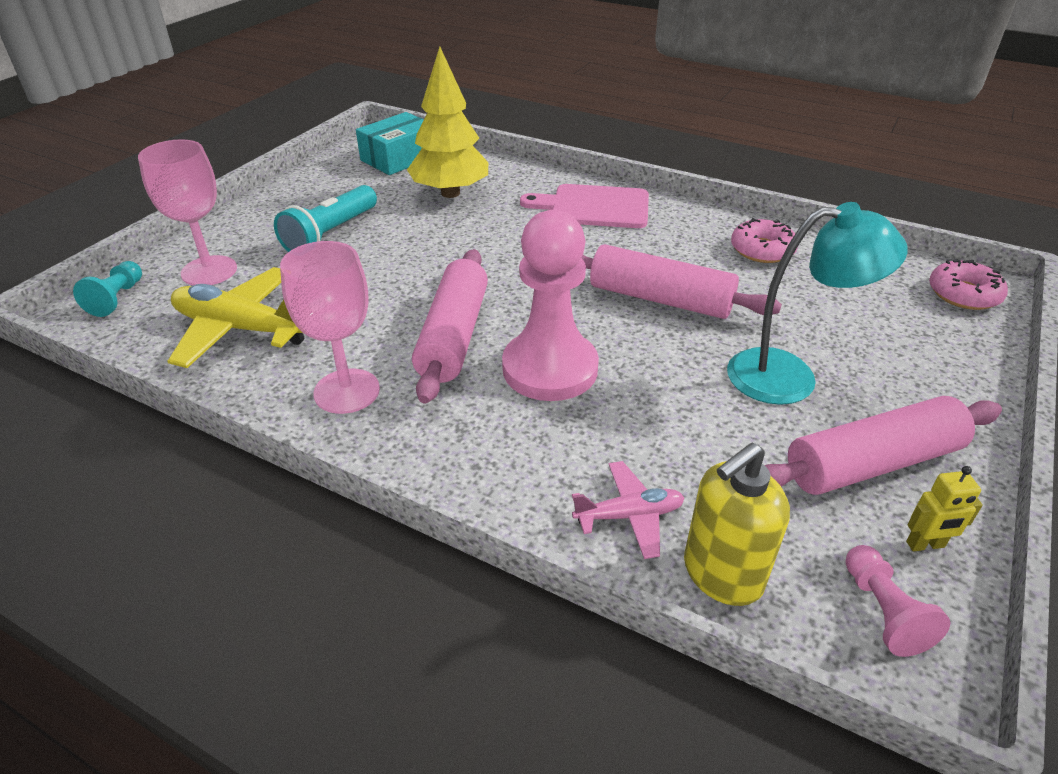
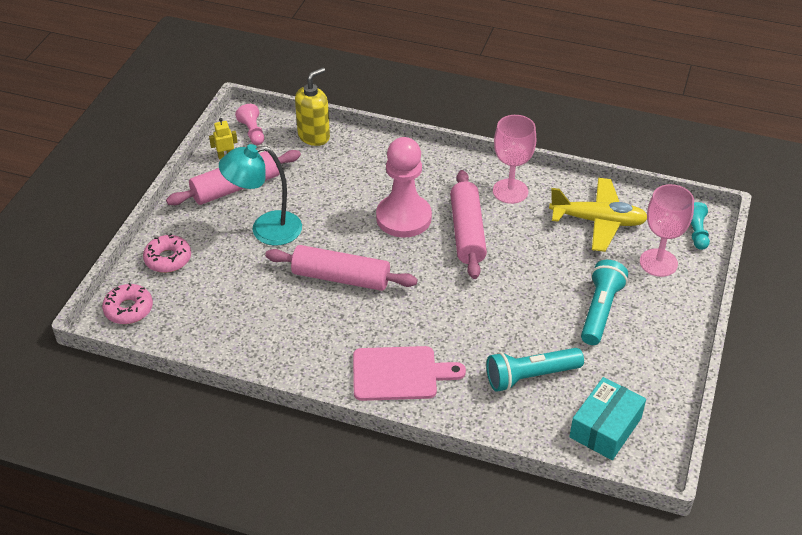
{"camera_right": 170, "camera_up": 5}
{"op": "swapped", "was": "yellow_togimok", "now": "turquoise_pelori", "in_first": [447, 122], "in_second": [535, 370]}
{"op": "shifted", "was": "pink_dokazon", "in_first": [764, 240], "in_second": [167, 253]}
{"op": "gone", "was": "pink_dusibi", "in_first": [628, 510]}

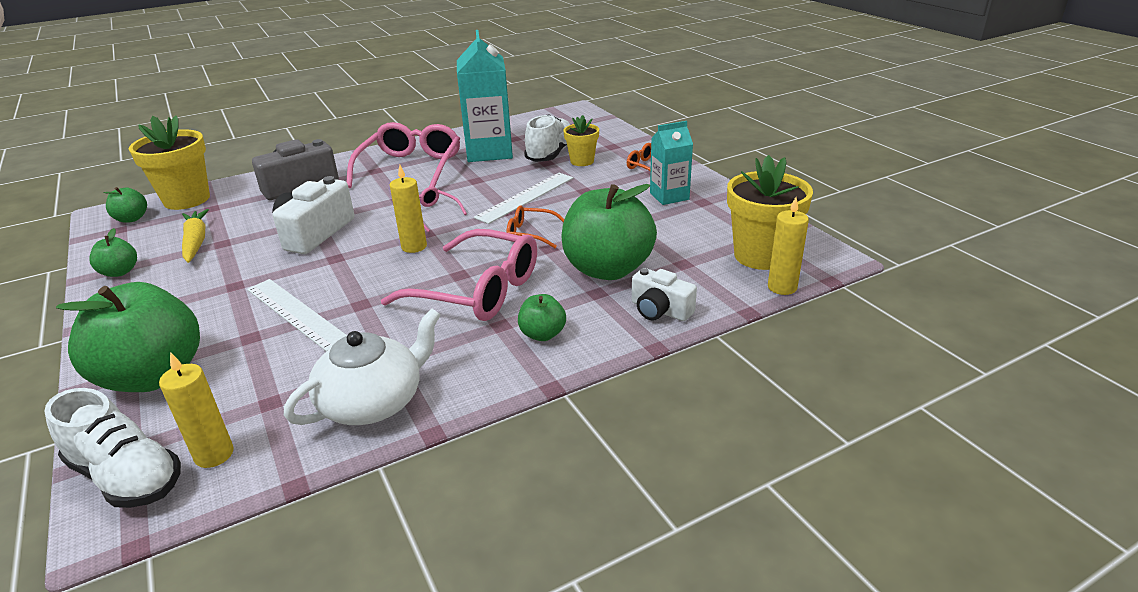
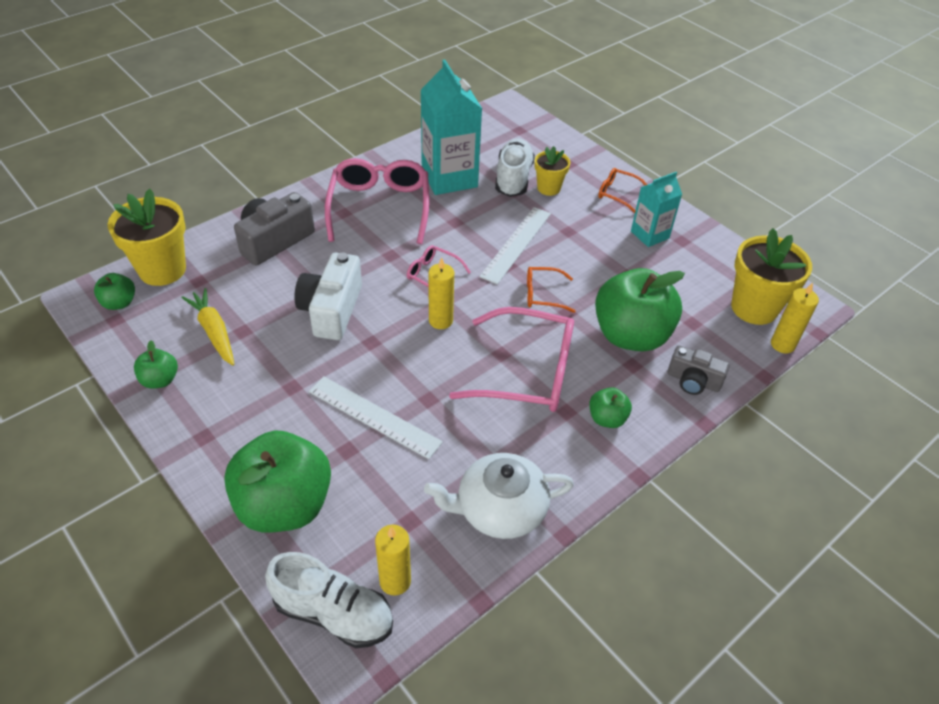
{"camera_right": -15, "camera_up": 15}
{"op": "repainted", "was": "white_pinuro", "now": "grey_pinuro", "in_first": [664, 294], "in_second": [698, 370]}
{"op": "rotated", "was": "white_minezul", "in_first": [362, 367], "in_second": [499, 496], "clockwise": -135}

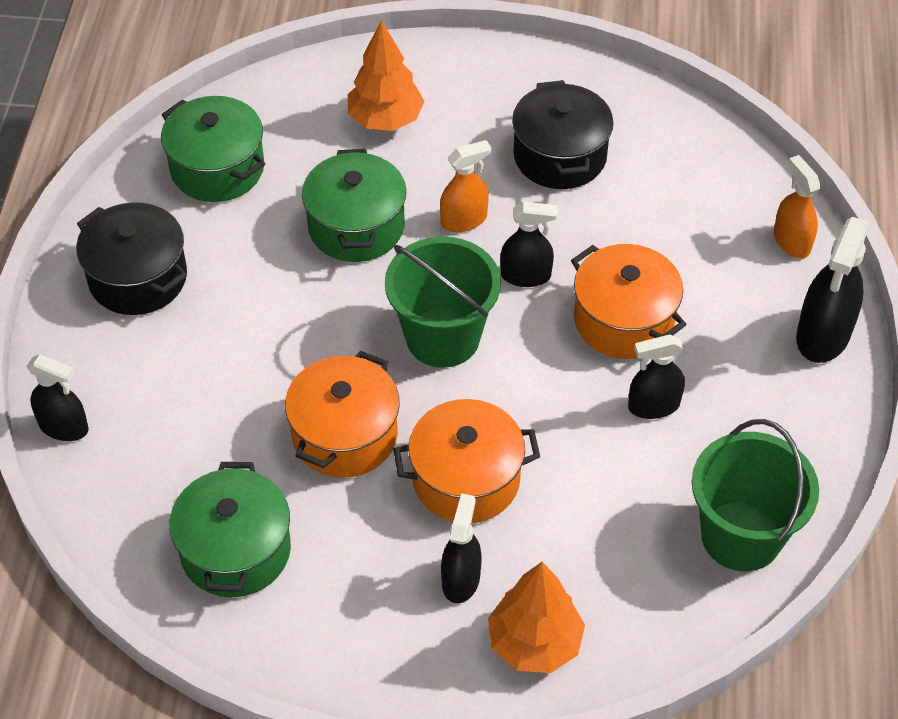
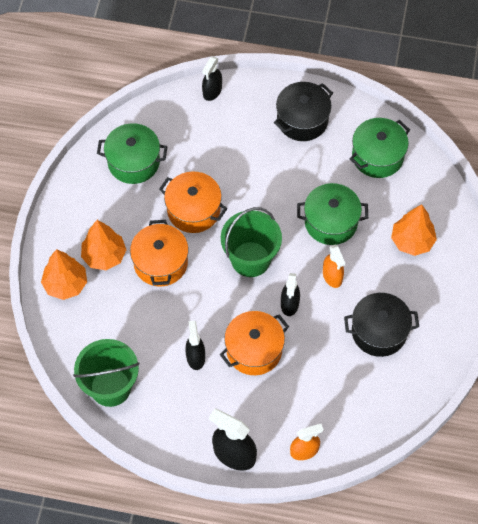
{"camera_right": 95, "camera_up": 10}
{"op": "swapped", "was": "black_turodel", "now": "orange_togimok", "in_first": [461, 548], "in_second": [103, 245]}

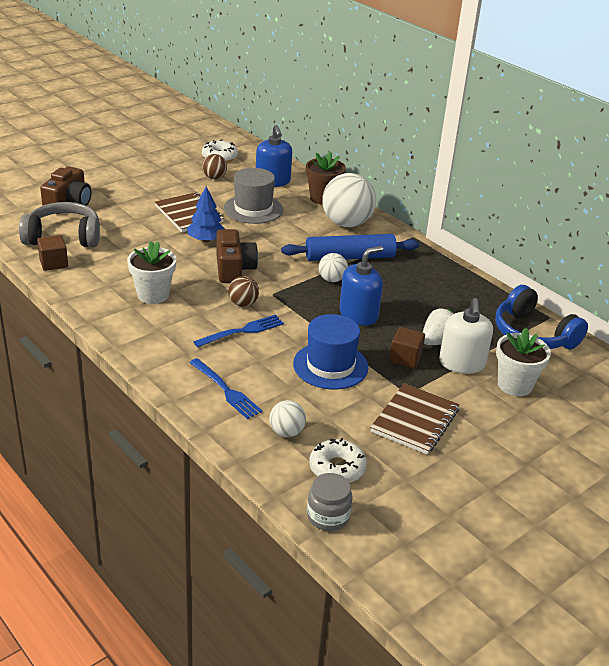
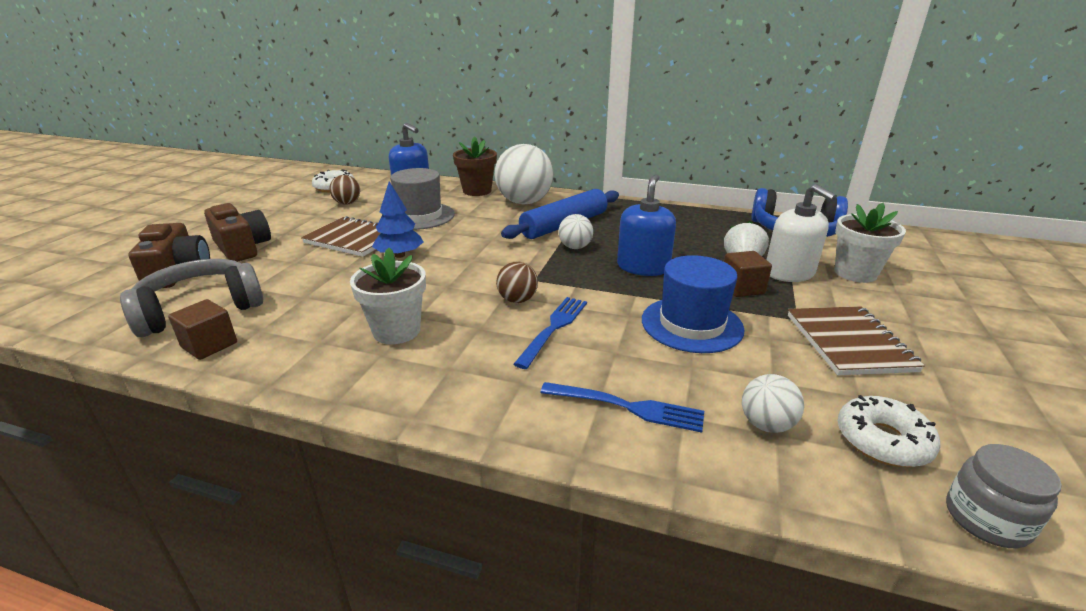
{"camera_right": -30, "camera_up": -5}
{"op": "shifted", "was": "brown_pinuro", "in_first": [237, 256], "in_second": [237, 232]}

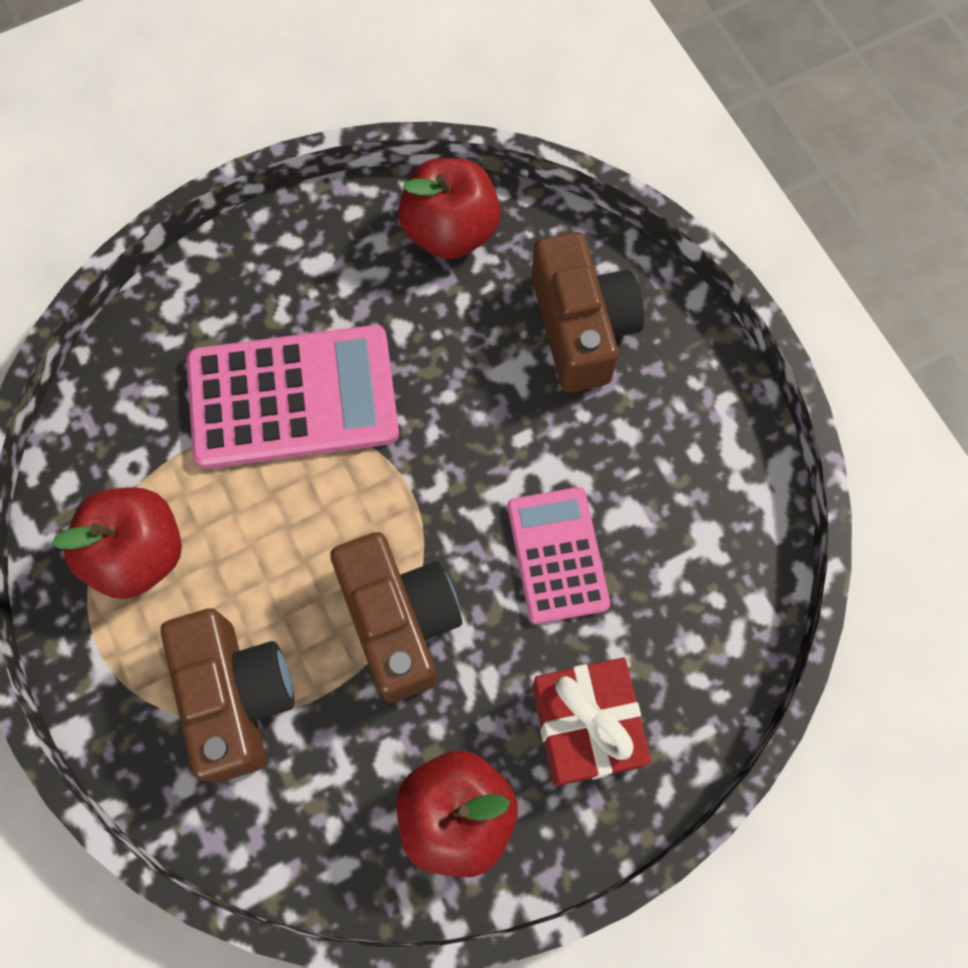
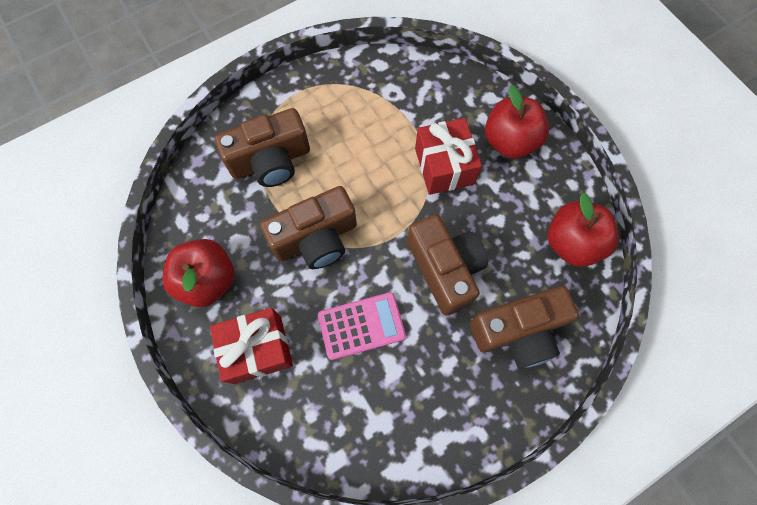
{"camera_right": 85, "camera_up": 0}
{"op": "swapped", "was": "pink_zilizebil", "now": "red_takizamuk", "in_first": [292, 397], "in_second": [448, 156]}
{"op": "shifted", "was": "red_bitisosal", "in_first": [117, 543], "in_second": [517, 122]}
{"op": "new", "now": "brown_pinuro", "in_second": [447, 265]}

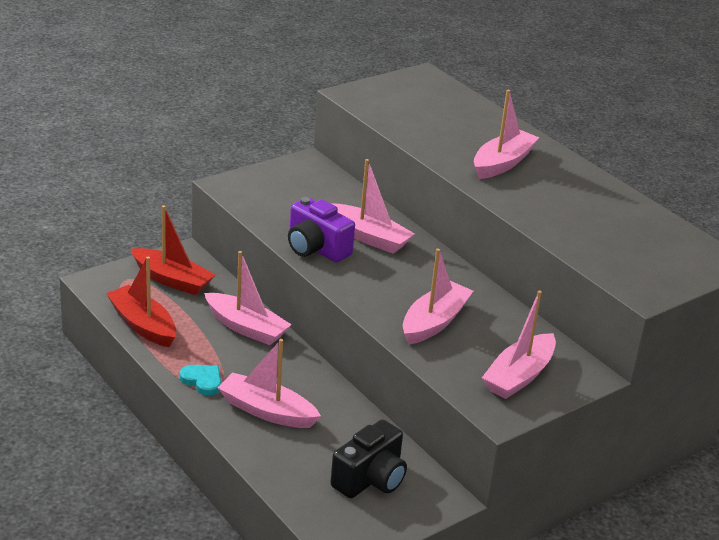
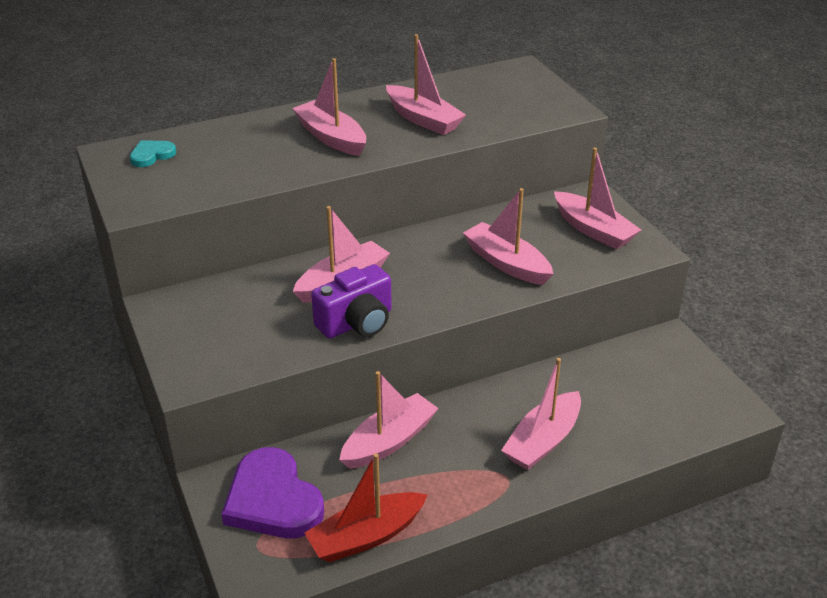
{"camera_right": -75, "camera_up": 5}
{"op": "swapped", "was": "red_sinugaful", "now": "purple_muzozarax", "in_first": [173, 250], "in_second": [272, 492]}
{"op": "shifted", "was": "turquoise_muzozarax", "in_first": [200, 380], "in_second": [153, 153]}
{"op": "gone", "was": "black_pinuro", "in_first": [368, 458]}
{"op": "new", "now": "pink_sinugaful", "in_second": [426, 84]}

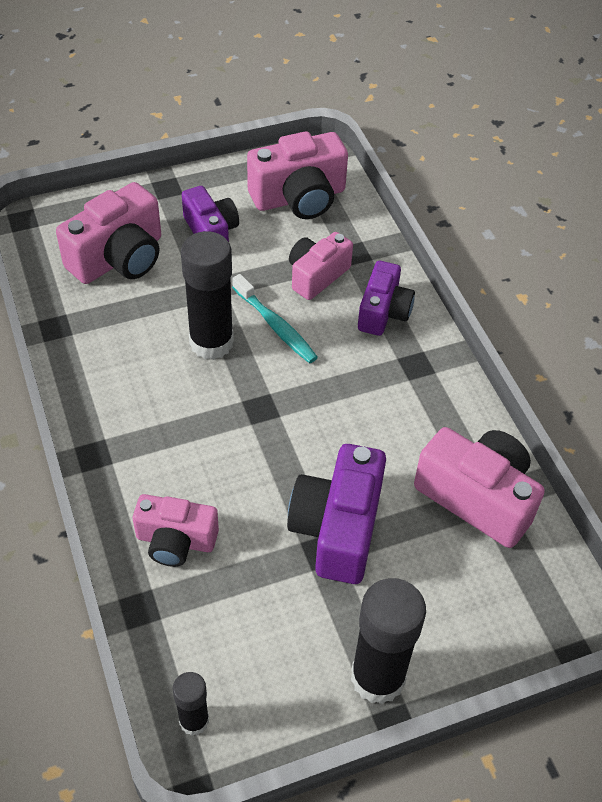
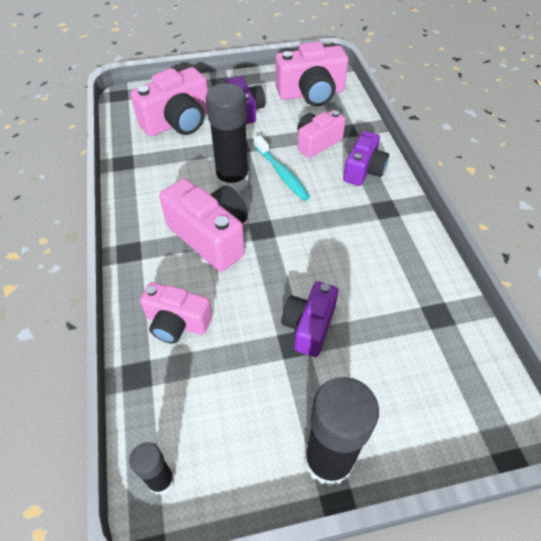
{"camera_right": 10, "camera_up": 0}
{"op": "shifted", "was": "pink_pinuro", "in_first": [479, 487], "in_second": [203, 225]}
{"op": "scaled", "was": "purple_pinuro", "in_first": [336, 514], "in_second": [310, 319], "ratio": 0.65}

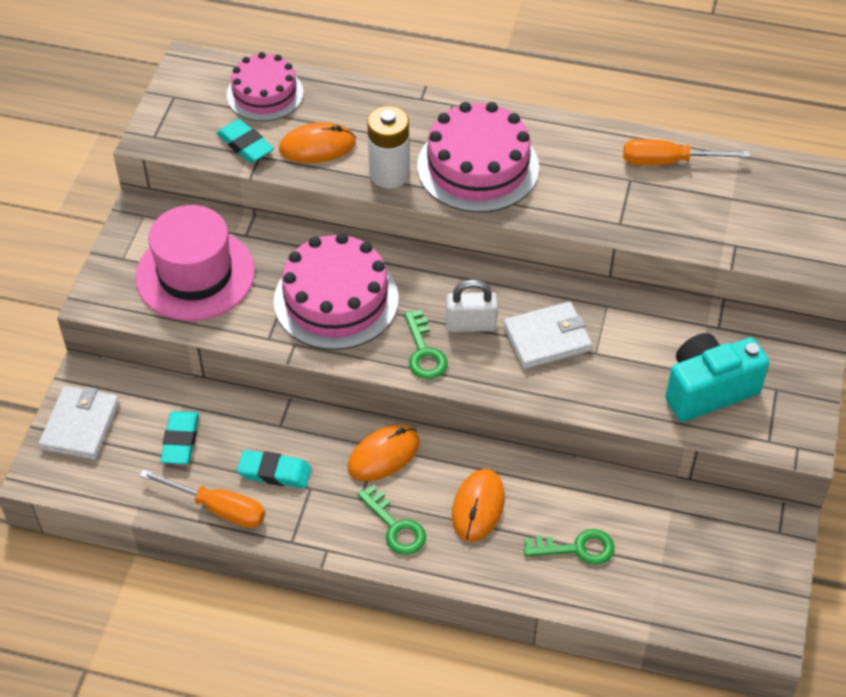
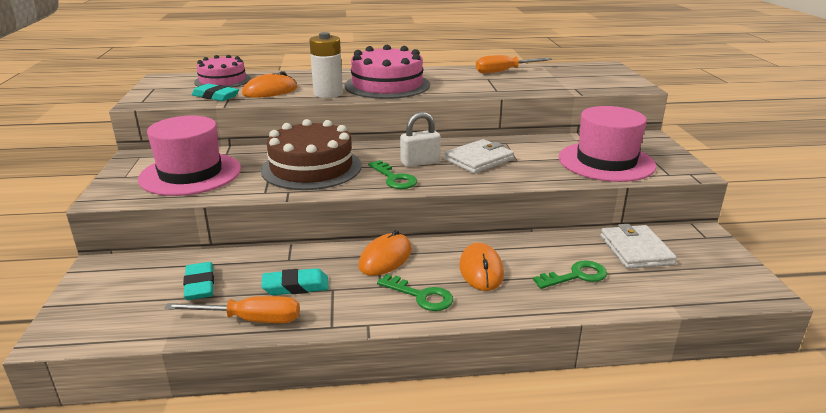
{"camera_right": -20, "camera_up": -25}
{"op": "repainted", "was": "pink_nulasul", "now": "brown_nulasul", "in_first": [336, 291], "in_second": [311, 154]}
{"op": "swapped", "was": "turquoise_pinuro", "now": "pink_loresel", "in_first": [717, 377], "in_second": [607, 144]}
{"op": "shifted", "was": "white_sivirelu", "in_first": [79, 423], "in_second": [638, 246]}

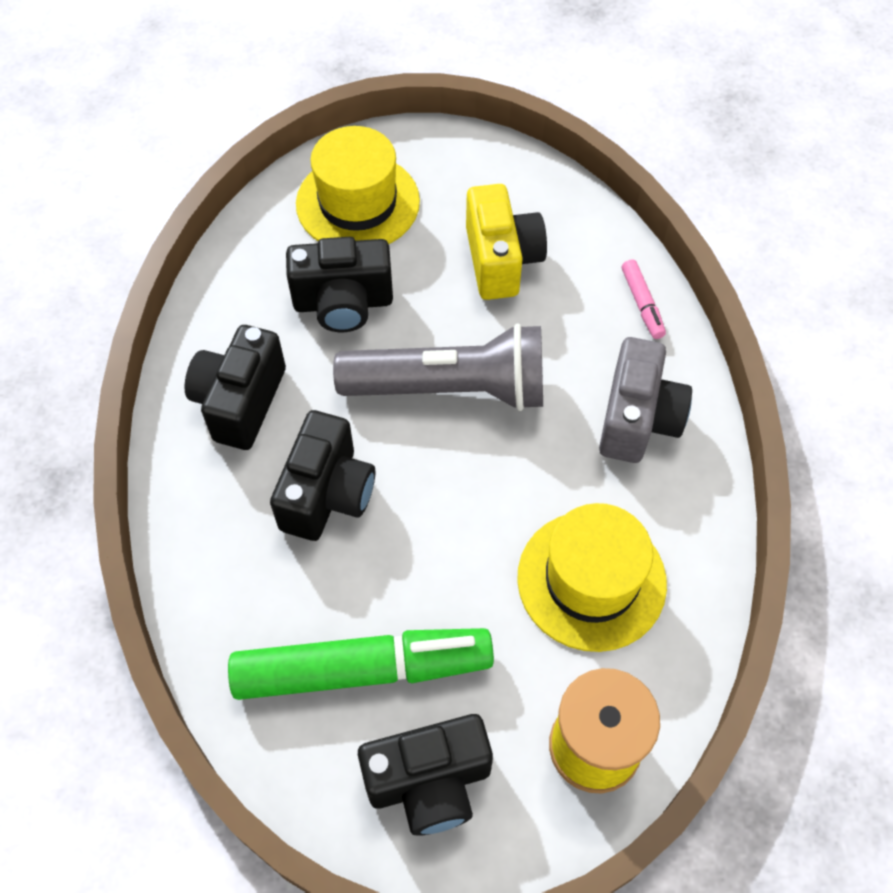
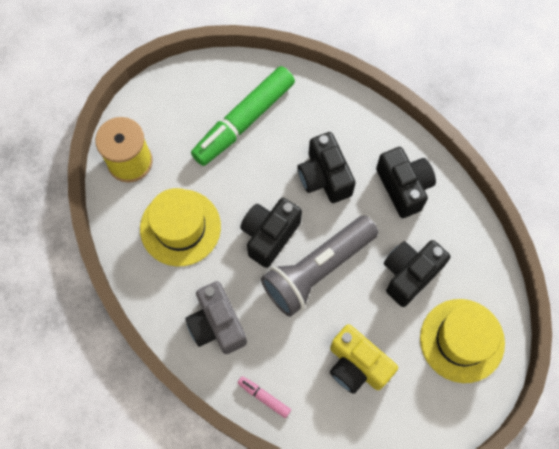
{"camera_right": 140, "camera_up": 10}
{"op": "shifted", "was": "black_pinuro", "in_first": [425, 775], "in_second": [271, 233]}

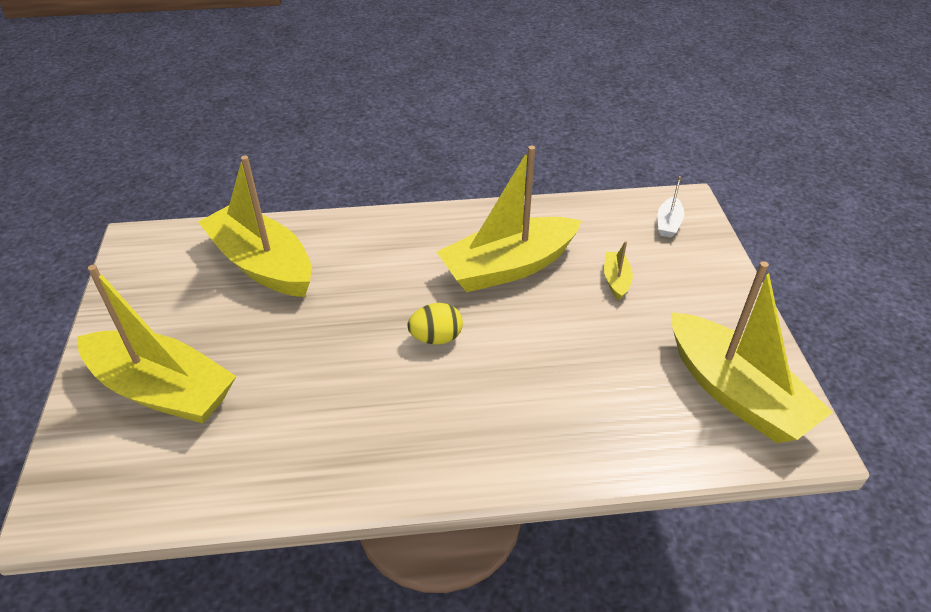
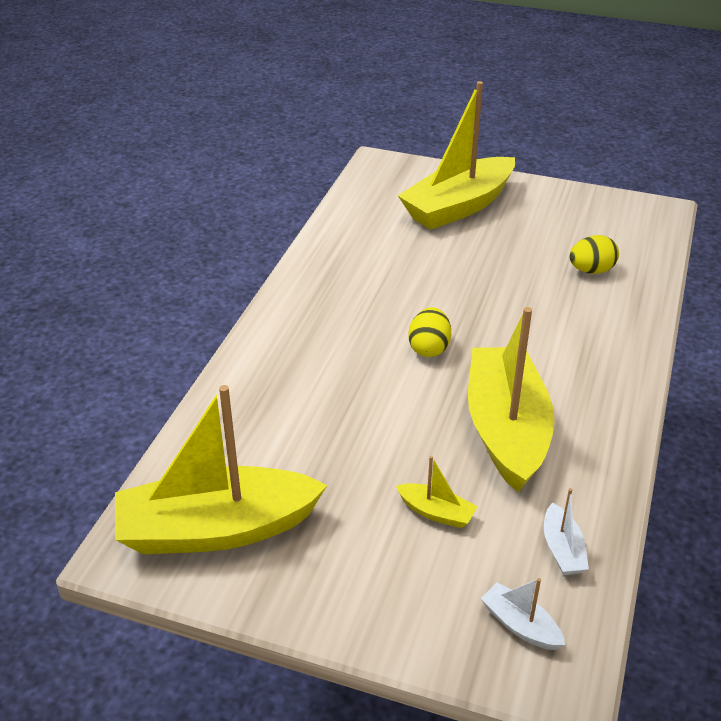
{"camera_right": 115, "camera_up": -5}
{"op": "swapped", "was": "yellow_sinugaful", "now": "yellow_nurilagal", "in_first": [255, 226], "in_second": [594, 254]}
{"op": "new", "now": "white_sinugaful", "in_second": [566, 531]}

